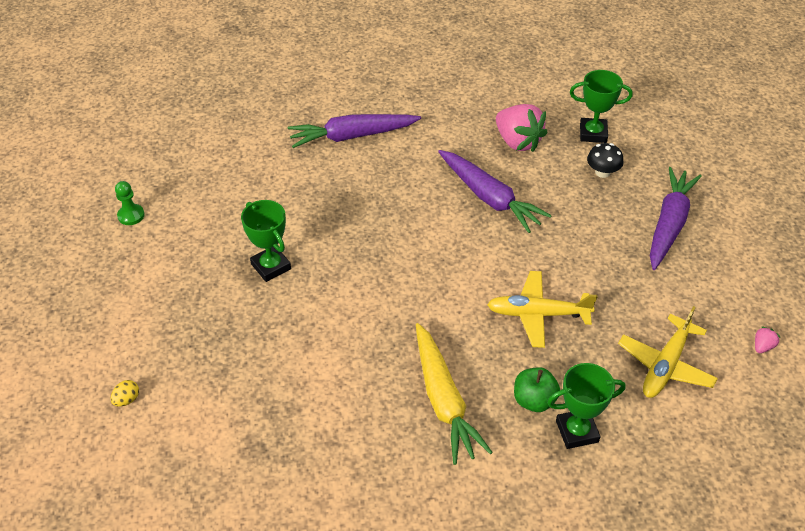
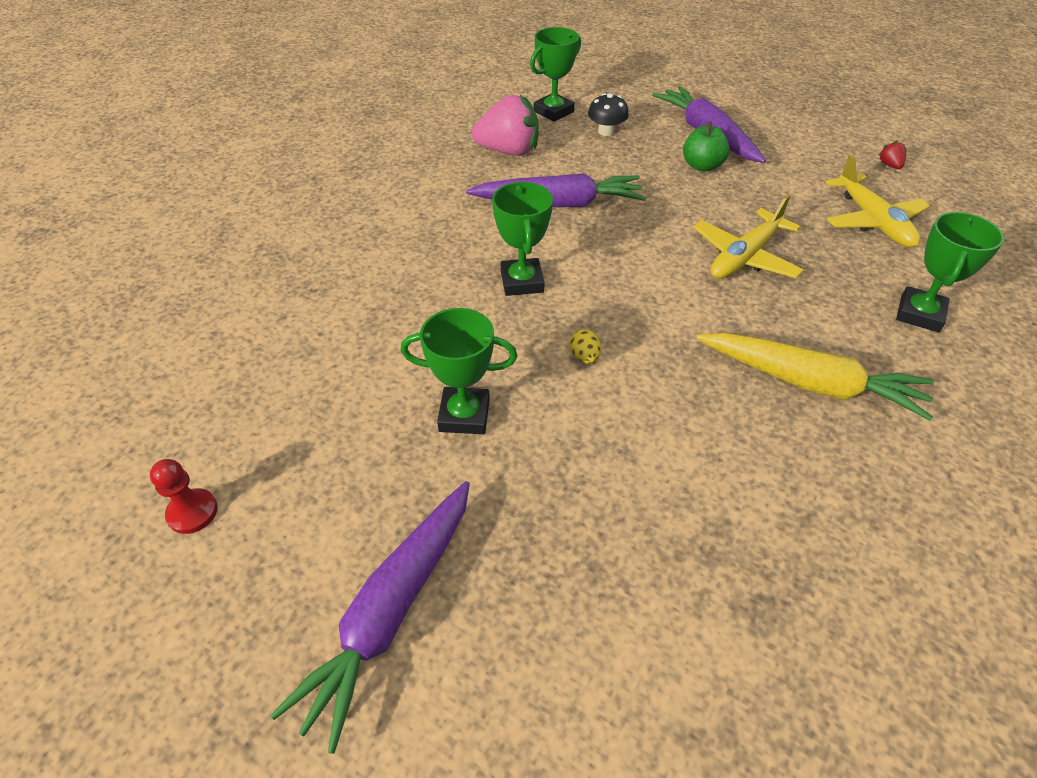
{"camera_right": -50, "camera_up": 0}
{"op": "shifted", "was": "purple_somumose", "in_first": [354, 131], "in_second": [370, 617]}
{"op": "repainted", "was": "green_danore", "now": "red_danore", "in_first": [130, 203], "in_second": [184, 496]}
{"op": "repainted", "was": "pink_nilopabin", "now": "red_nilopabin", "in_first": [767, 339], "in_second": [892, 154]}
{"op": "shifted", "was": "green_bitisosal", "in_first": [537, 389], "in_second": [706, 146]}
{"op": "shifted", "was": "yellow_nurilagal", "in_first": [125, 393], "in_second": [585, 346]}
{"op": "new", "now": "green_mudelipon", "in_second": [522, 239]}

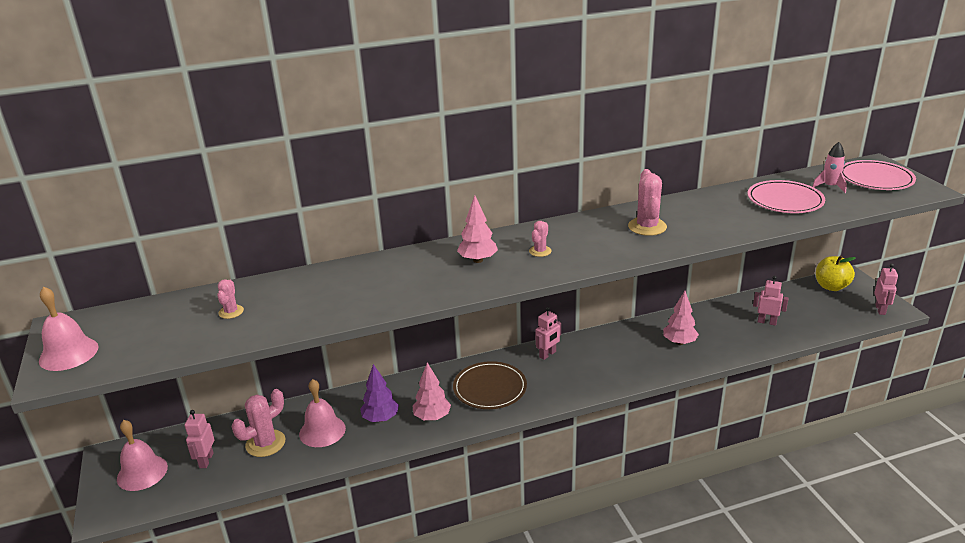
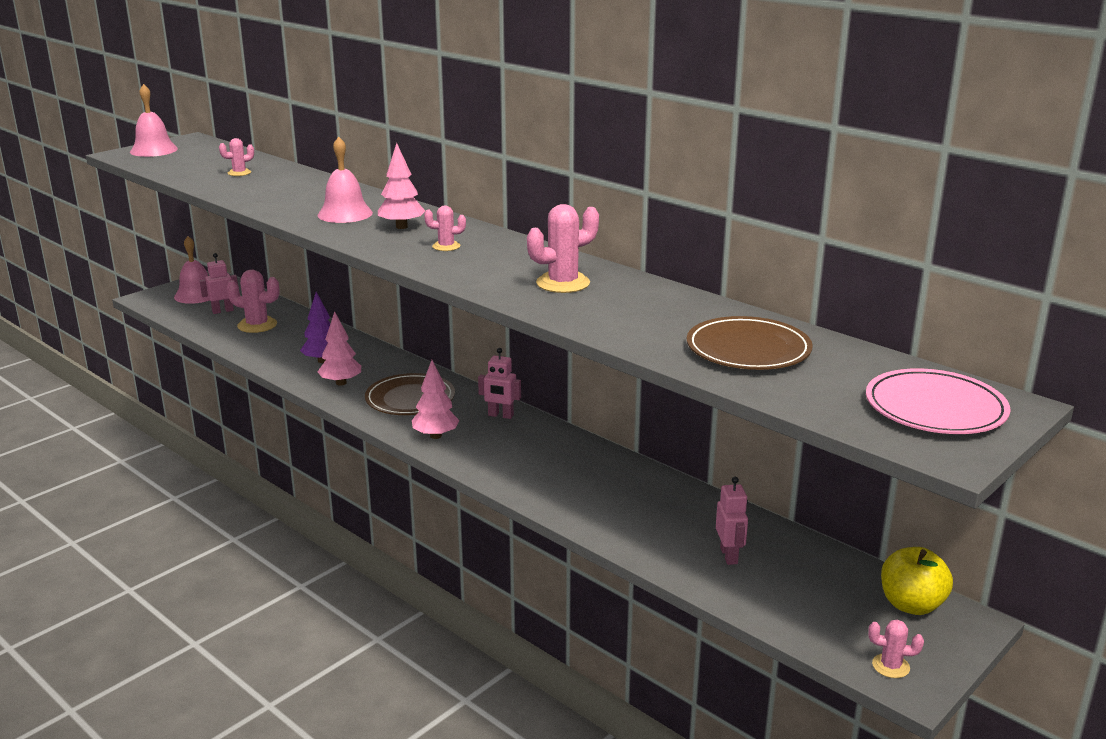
{"camera_right": 60, "camera_up": -5}
{"op": "gone", "was": "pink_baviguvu", "in_first": [829, 167]}
{"op": "repainted", "was": "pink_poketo", "now": "brown_poketo", "in_first": [786, 196], "in_second": [750, 343]}
{"op": "swapped", "was": "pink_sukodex", "now": "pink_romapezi", "in_first": [886, 289], "in_second": [896, 649]}
{"op": "shifted", "was": "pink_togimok", "in_first": [681, 318], "in_second": [436, 399]}
{"op": "shifted", "was": "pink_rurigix", "in_first": [322, 413], "in_second": [345, 180]}

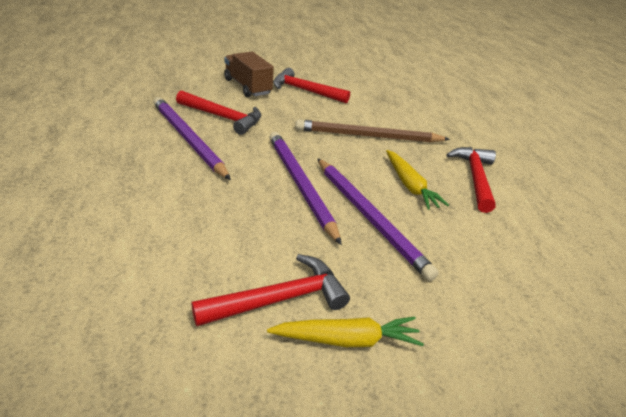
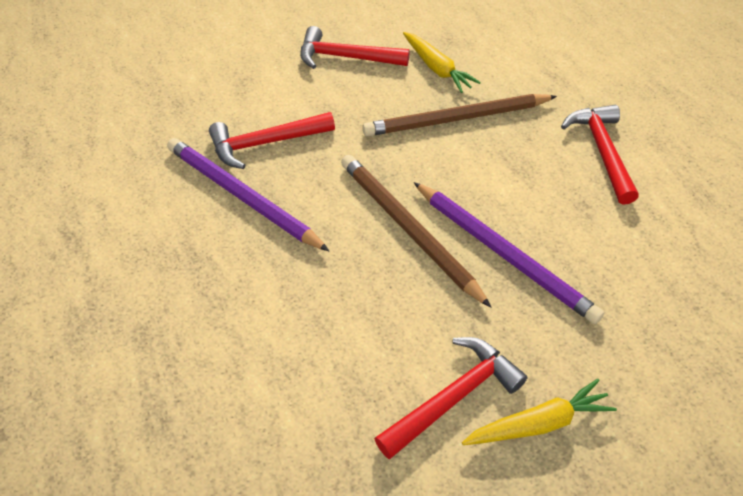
{"camera_right": -10, "camera_up": 15}
{"op": "gone", "was": "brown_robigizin", "in_first": [249, 74]}
{"op": "rotated", "was": "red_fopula", "in_first": [218, 112], "in_second": [272, 140], "clockwise": 150}
{"op": "repainted", "was": "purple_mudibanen", "now": "brown_mudibanen", "in_first": [305, 188], "in_second": [416, 231]}
{"op": "shifted", "was": "yellow_somumose", "in_first": [417, 180], "in_second": [442, 62]}

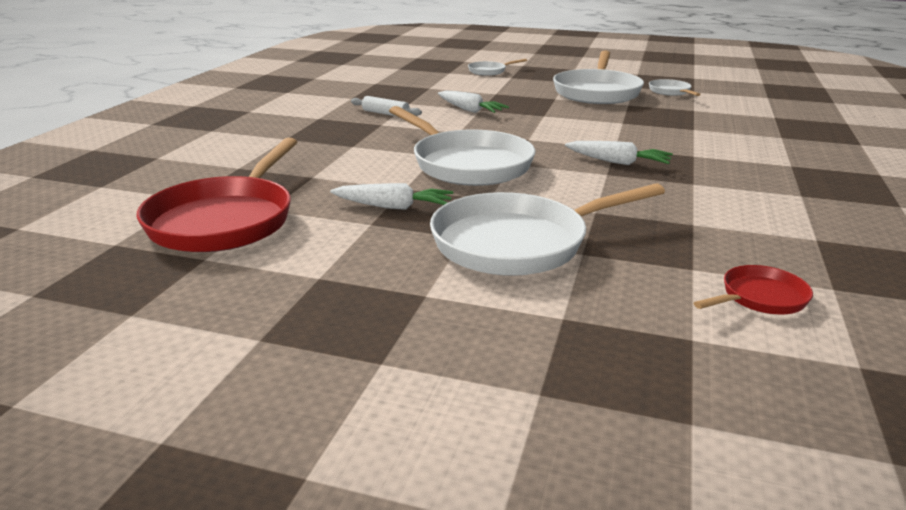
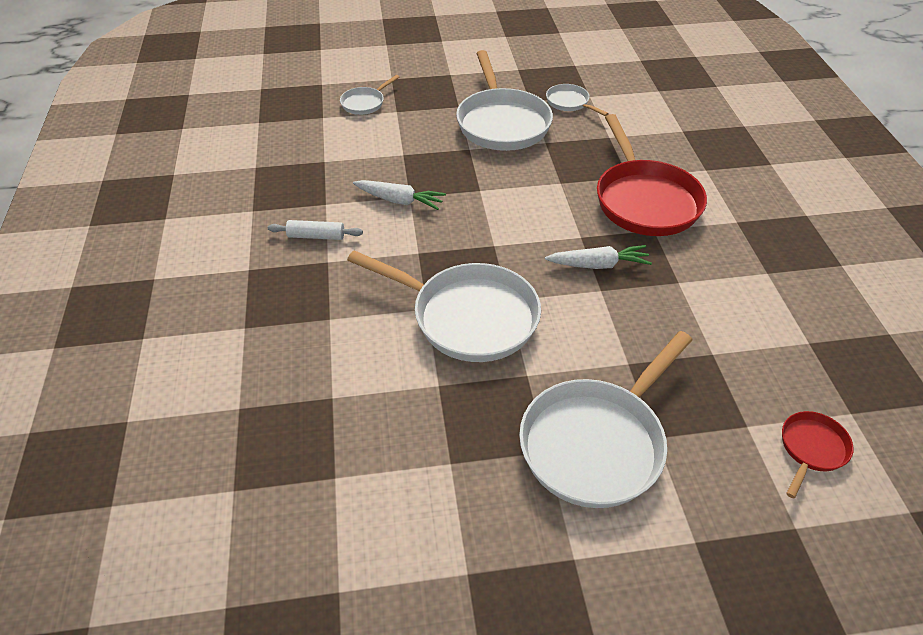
{"camera_right": -25, "camera_up": 20}
{"op": "shifted", "was": "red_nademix", "in_first": [217, 195], "in_second": [652, 175]}
{"op": "gone", "was": "white_somumose", "in_first": [391, 196]}

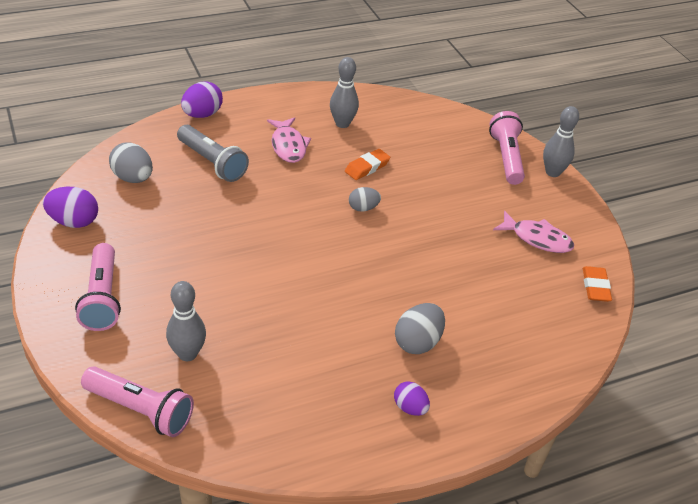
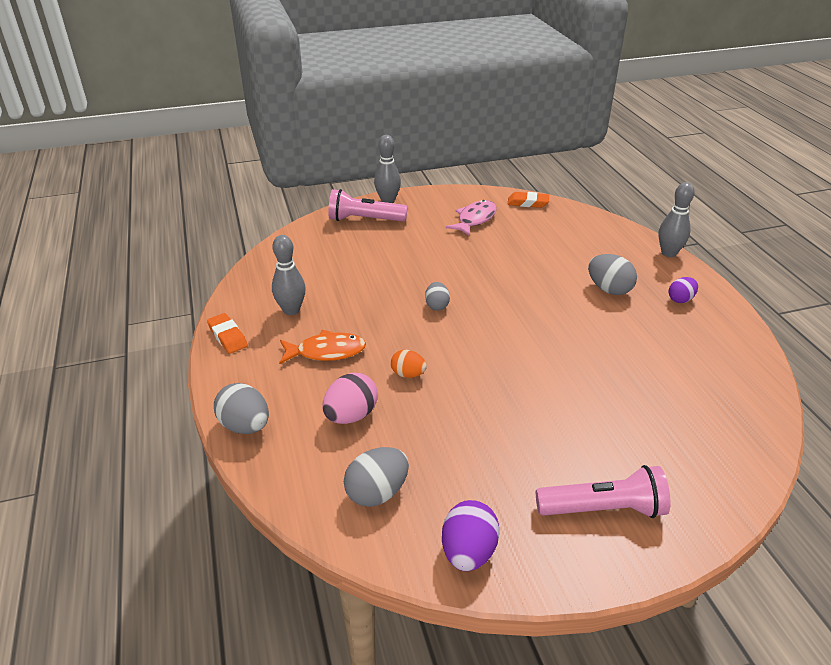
{"camera_right": -80, "camera_up": -5}
{"op": "repainted", "was": "purple_nurilagal", "now": "grey_nurilagal", "in_first": [202, 99], "in_second": [241, 408]}
{"op": "repainted", "was": "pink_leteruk", "now": "orange_leteruk", "in_first": [289, 140], "in_second": [322, 347]}
{"op": "swapped", "was": "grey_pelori", "now": "pink_nurilagal", "in_first": [213, 153], "in_second": [350, 398]}
{"op": "shifted", "was": "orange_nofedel", "in_first": [367, 164], "in_second": [227, 333]}
{"op": "shifted", "was": "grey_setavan", "in_first": [186, 321], "in_second": [676, 219]}
{"op": "gone", "was": "pink_pelori", "in_first": [137, 402]}
{"op": "new", "now": "orange_nurilagal", "in_second": [409, 364]}

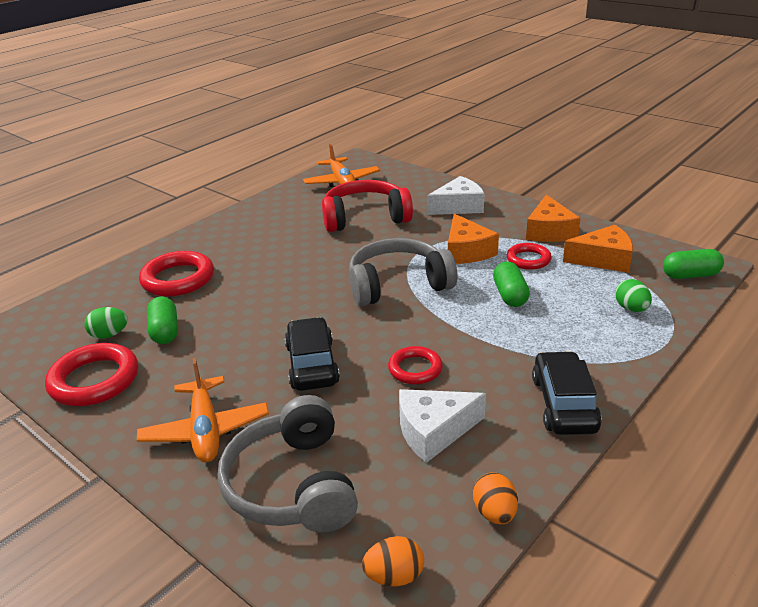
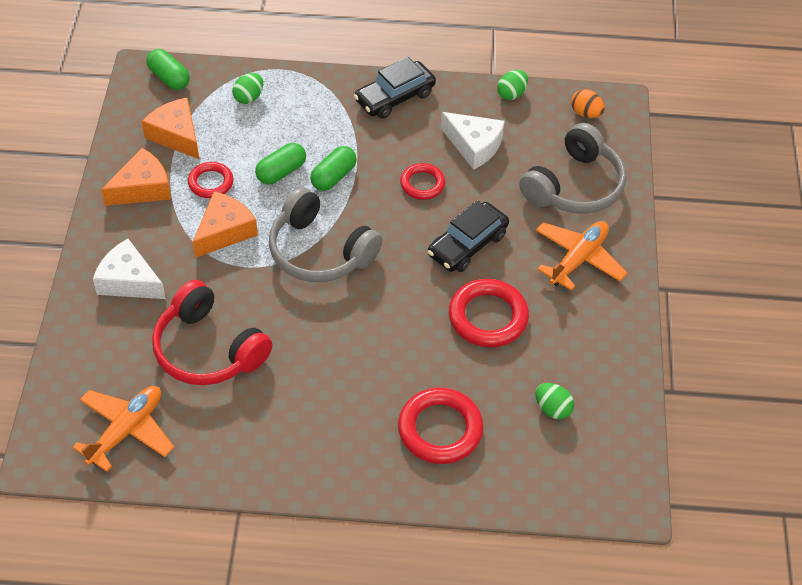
{"camera_right": -130, "camera_up": 20}
{"op": "shifted", "was": "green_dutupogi", "in_first": [162, 320], "in_second": [333, 168]}
{"op": "shifted", "was": "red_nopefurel", "in_first": [91, 374], "in_second": [489, 313]}
{"op": "repainted", "was": "orange_nurilagal", "now": "green_nurilagal", "in_first": [495, 498], "in_second": [512, 85]}

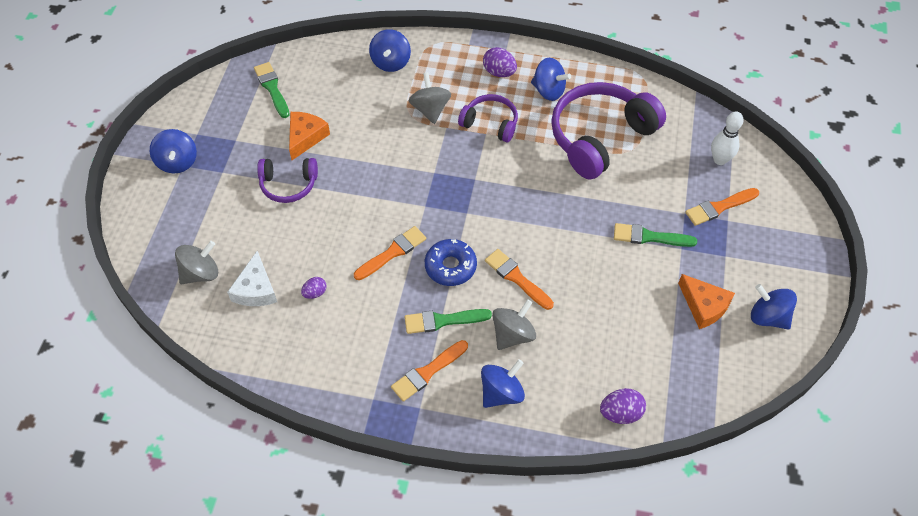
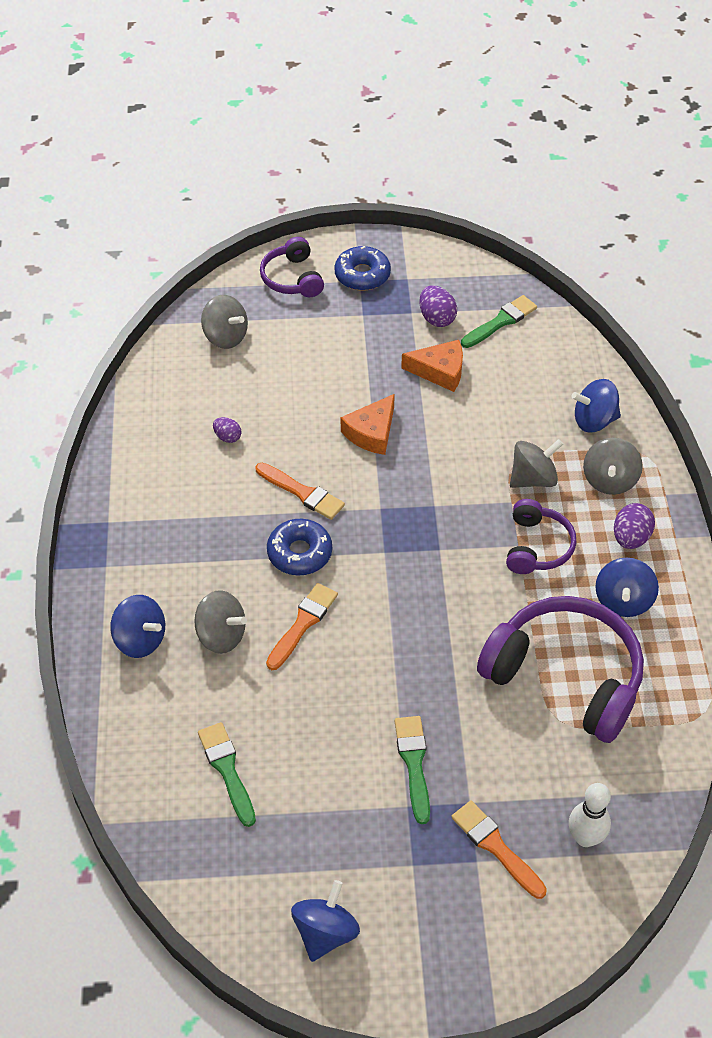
{"camera_right": 75, "camera_up": -5}
{"op": "swapped", "was": "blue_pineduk", "now": "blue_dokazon", "in_first": [173, 151], "in_second": [362, 268]}
{"op": "shifted", "was": "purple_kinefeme", "in_first": [287, 180], "in_second": [292, 267]}
{"op": "gone", "was": "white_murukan", "in_first": [252, 278]}
{"op": "shifted", "was": "orange_murukan", "in_first": [706, 301], "in_second": [368, 424]}
{"op": "shifted", "was": "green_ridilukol", "in_first": [448, 321], "in_second": [227, 774]}
{"op": "gone", "was": "orange_ridilukol", "in_first": [429, 371]}
{"op": "shifted", "was": "purple_nurilagal", "in_first": [623, 406], "in_second": [438, 306]}
{"op": "new", "now": "grey_pineduk", "in_second": [613, 466]}

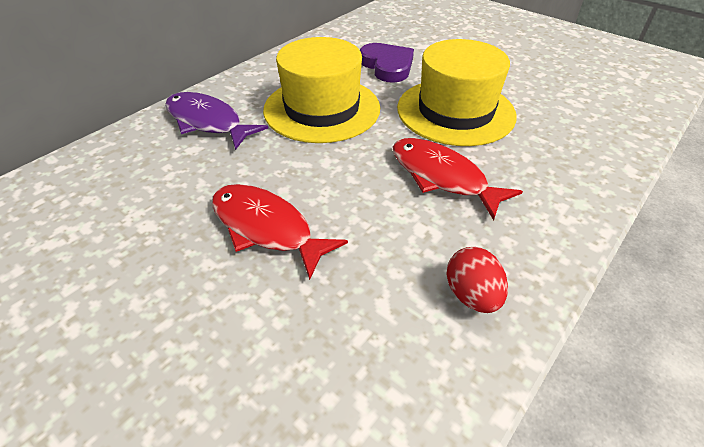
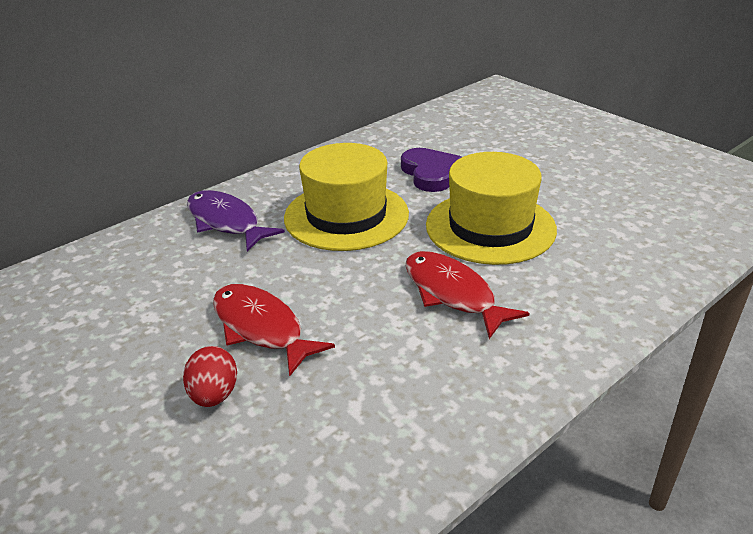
{"camera_right": 10, "camera_up": -10}
{"op": "shifted", "was": "red_nurilagal", "in_first": [477, 280], "in_second": [210, 376]}

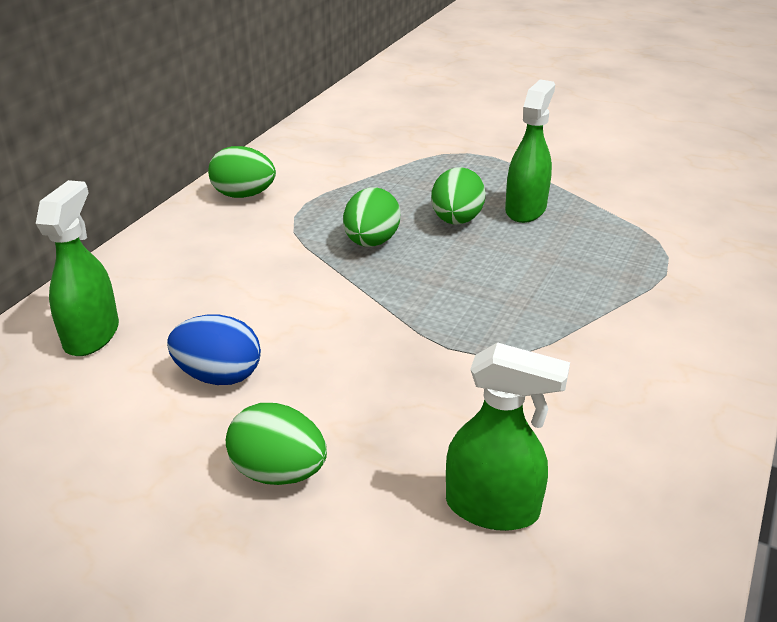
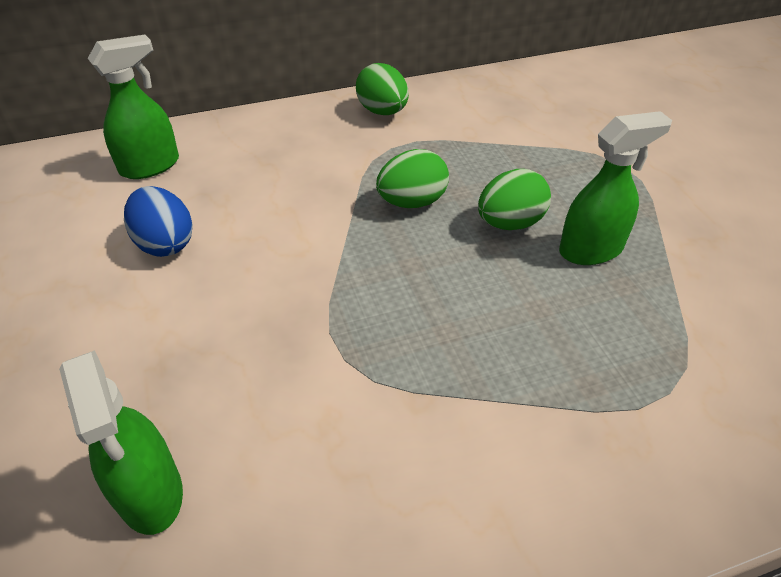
{"camera_right": 45, "camera_up": 10}
{"op": "gone", "was": "green_nurilagal", "in_first": [276, 444]}

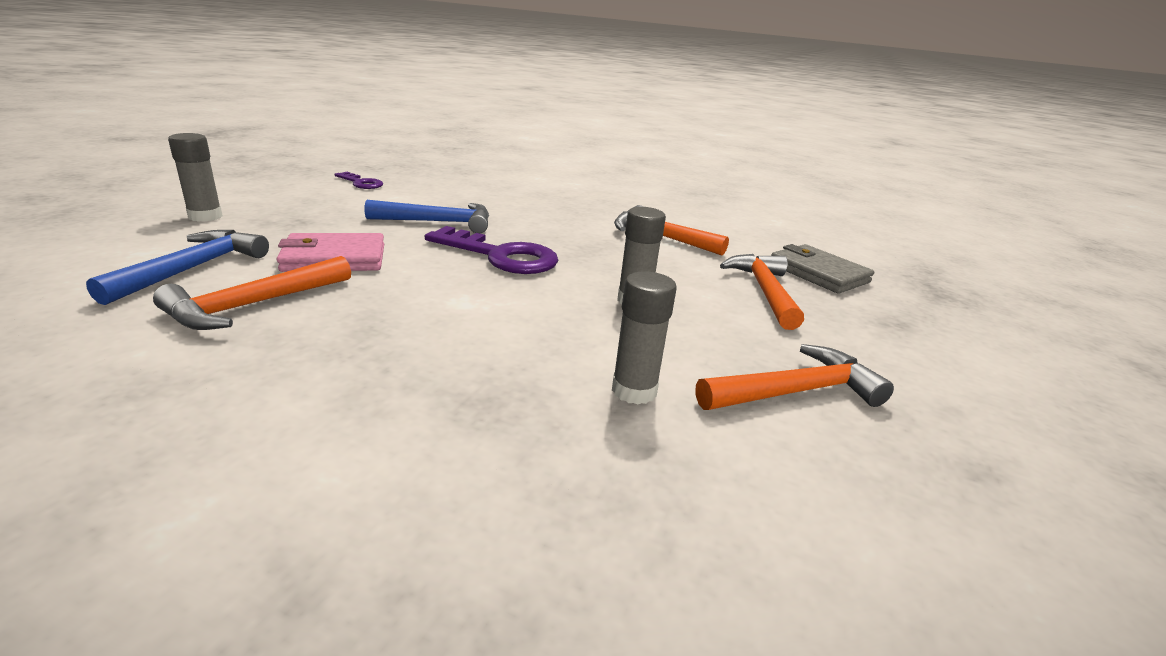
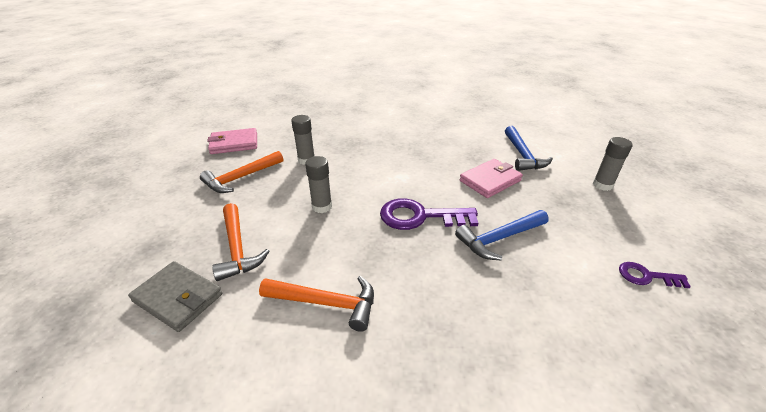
{"camera_right": 160, "camera_up": 10}
{"op": "gone", "was": "orange_fopula", "in_first": [252, 293]}
{"op": "new", "now": "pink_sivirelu", "in_second": [232, 141]}

